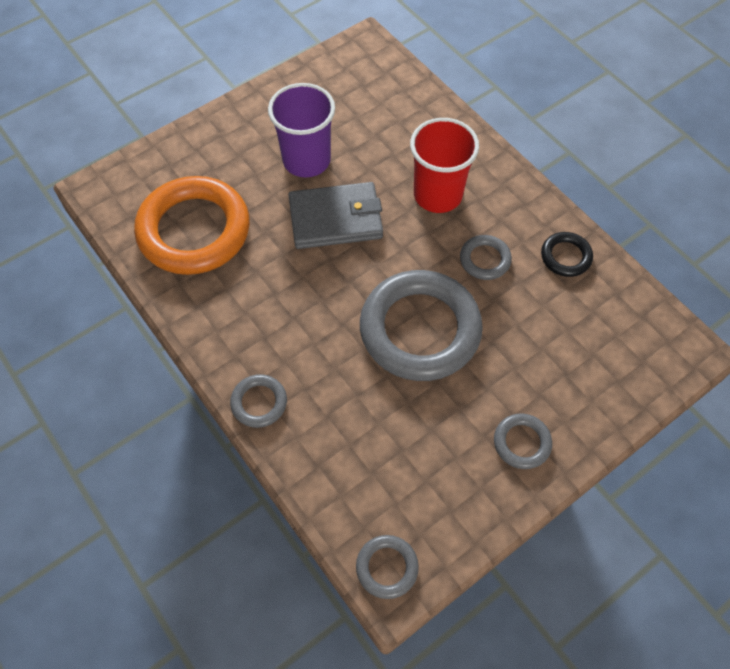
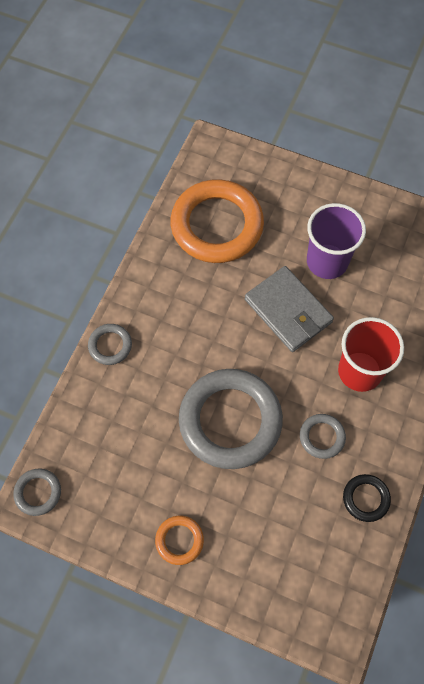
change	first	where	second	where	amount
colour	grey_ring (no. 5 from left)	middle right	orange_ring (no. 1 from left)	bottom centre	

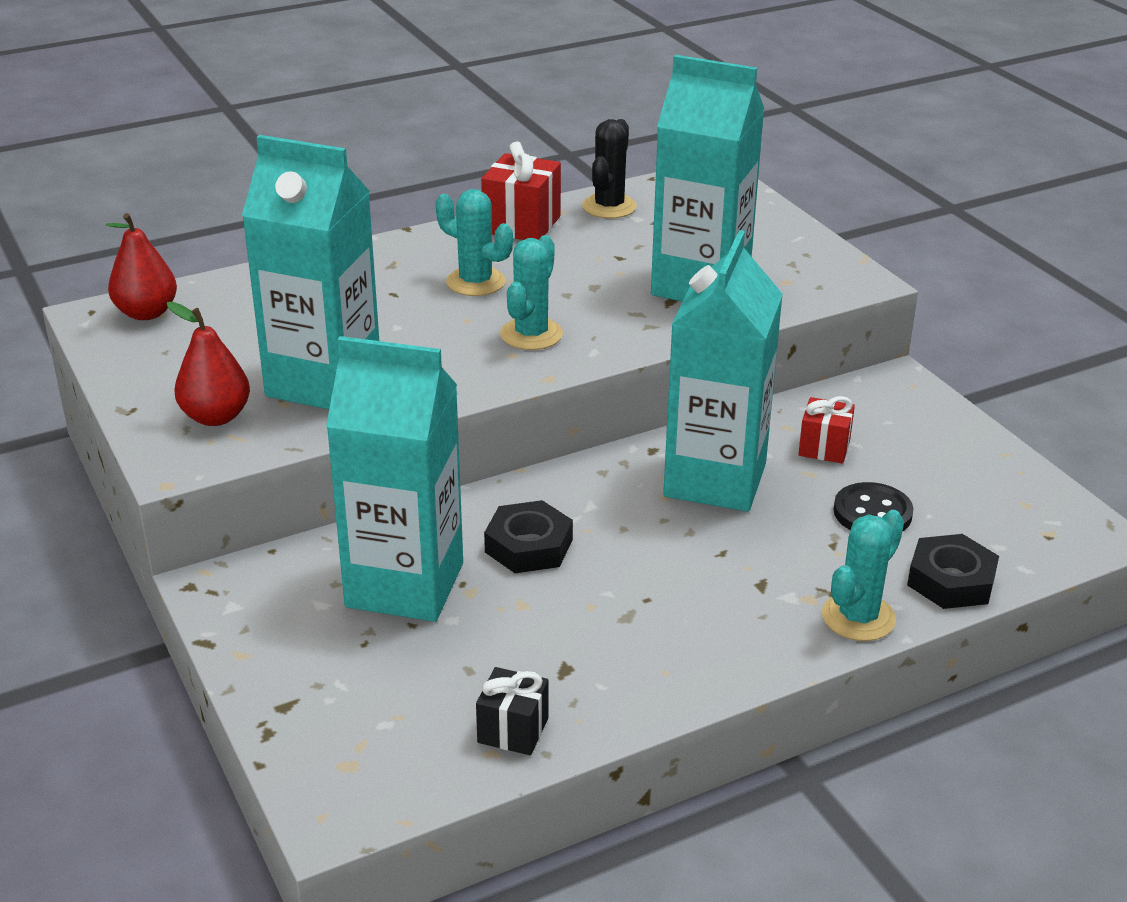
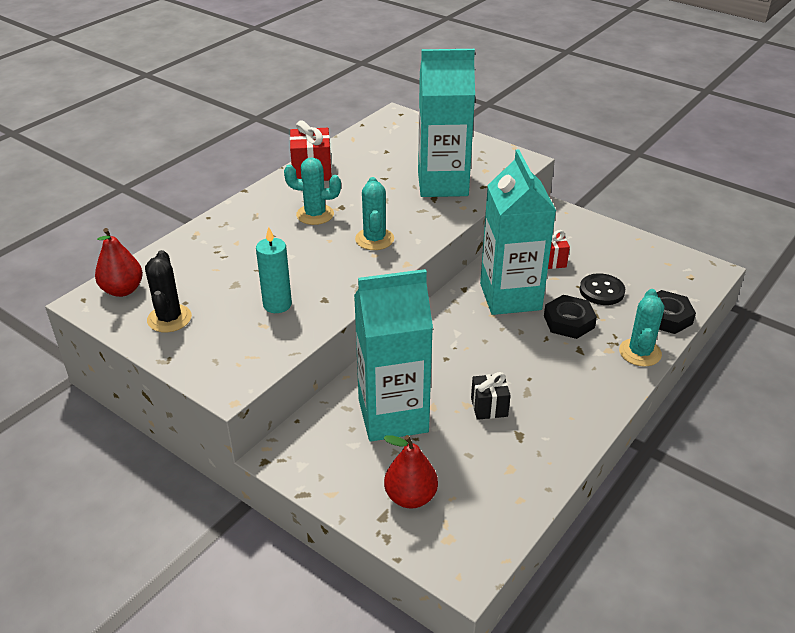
change	first	where	second	where	amount
relocated	red_pear (no. 2 from left)	middle left		bottom centre	
exchanged	turquoise_carton (no. 1 from left)	top left	turquoise_candle	centre	
relocated	black_gift	bottom centre		centre	
relocated	black_nut (no. 1 from left)	centre		middle right	
relocated	black_cactus	top centre		middle left	

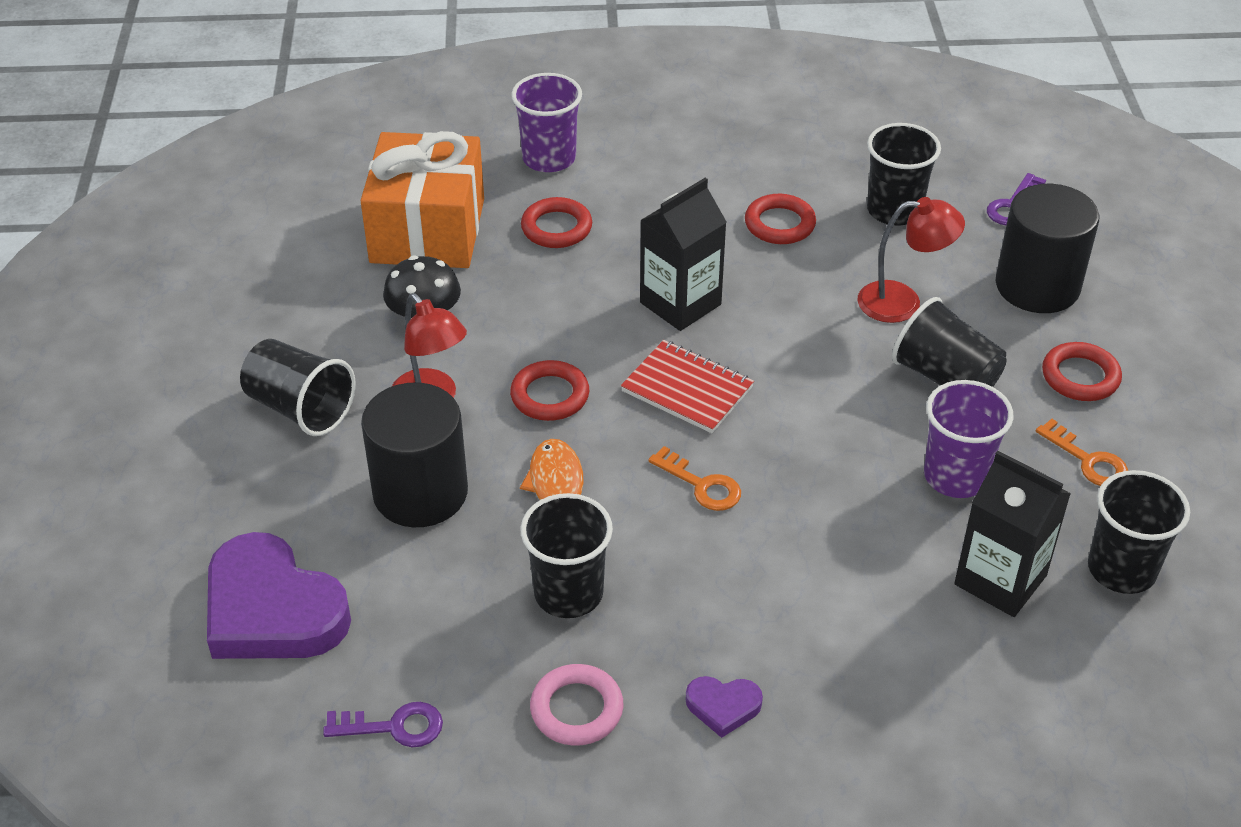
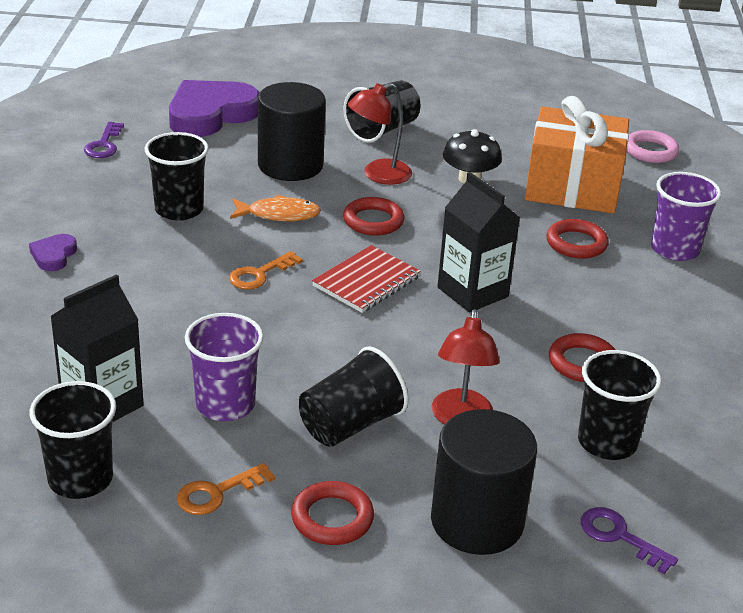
change	first	where	second	where	amount
relocated	pink_ring	bottom centre		top right	

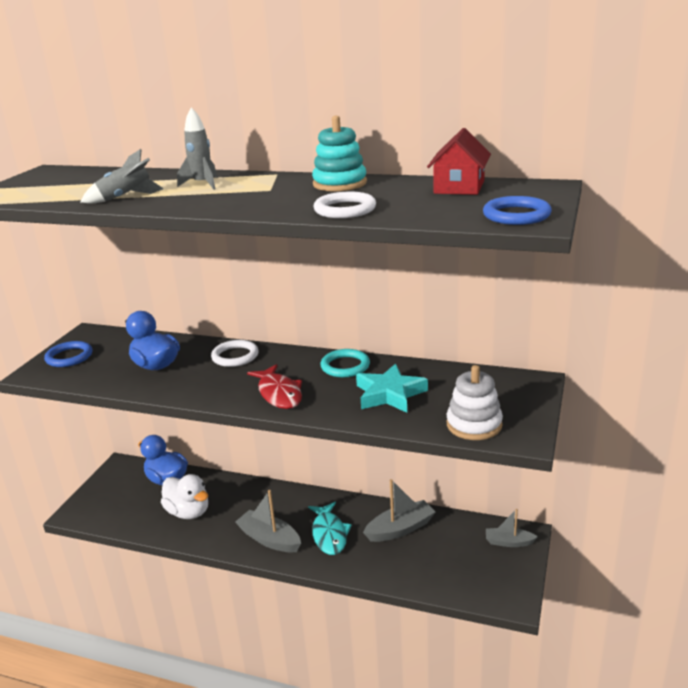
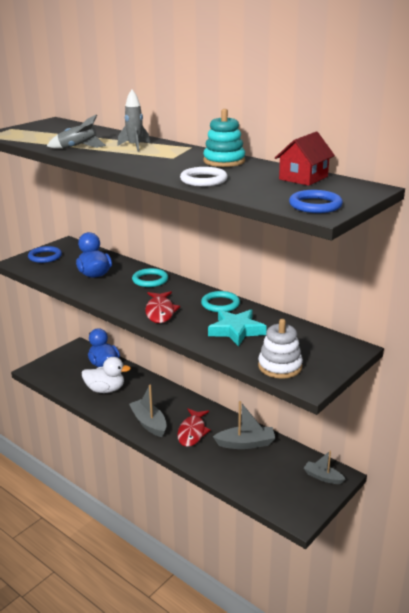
change	first	where	second	where	amount
spun	white_duck	bottom left		middle left	60 degrees counterclockwise
colour	white_ring (no. 1 from left)	centre	turquoise_ring (no. 1 from left)	centre	
colour	turquoise_fish	bottom centre	red_fish (no. 2 from left)	bottom centre	

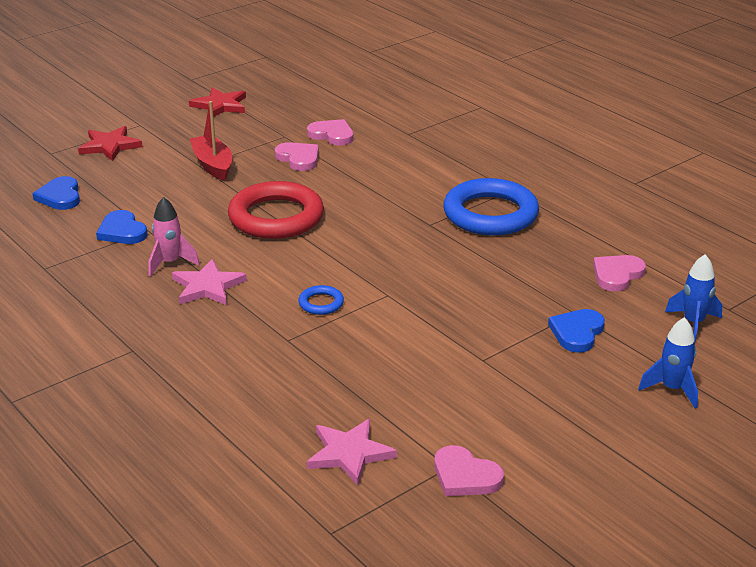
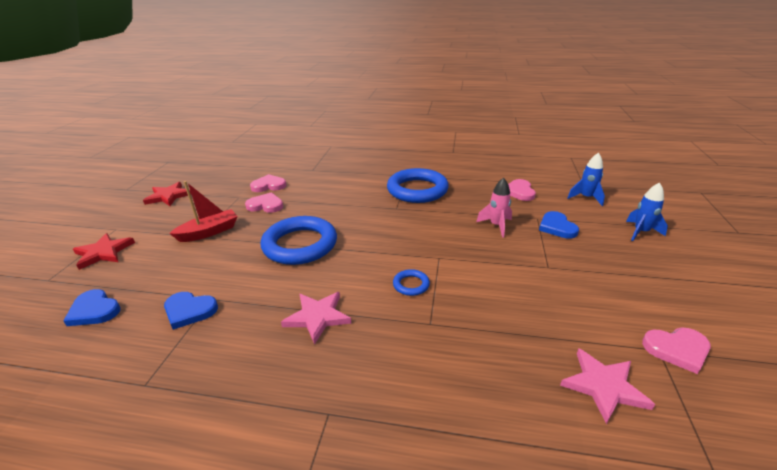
change	first	where	second	where	amount
relocated	pink_rocket	middle left		centre	
spun	red_boat	top left		middle left	120 degrees clockwise
colour	red_ring	centre	blue_ring (no. 1 from left)	centre	

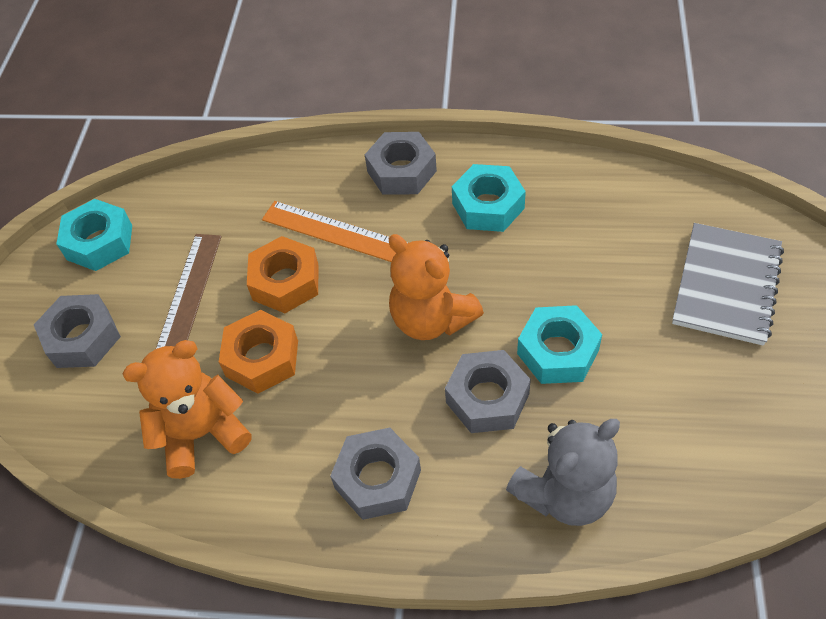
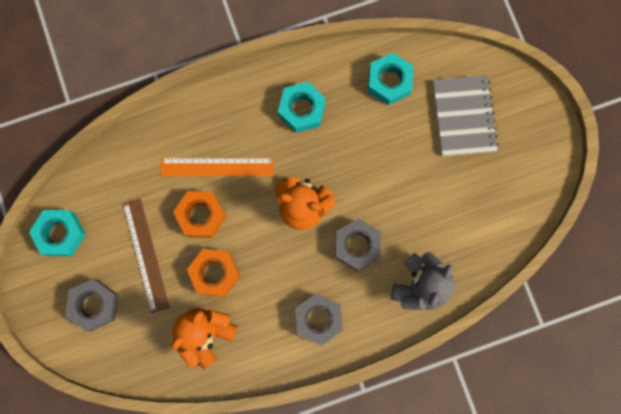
change	first	where	second	where	amount
missing	grey_nut (no. 3 from left)	top centre			
relocated	turquoise_nut (no. 3 from left)	middle right		top centre	

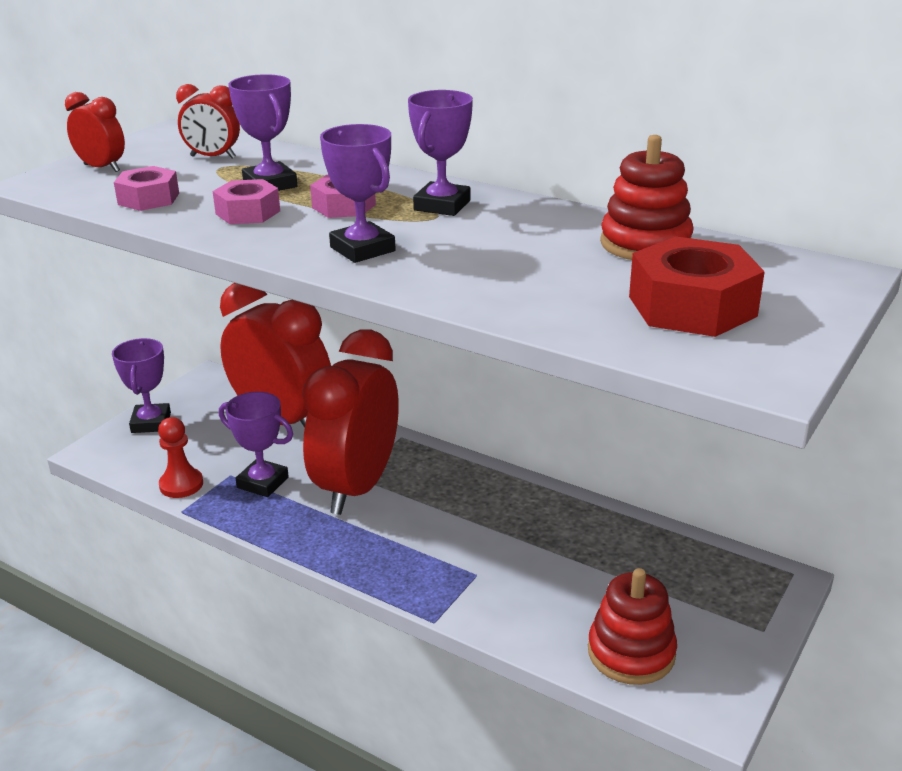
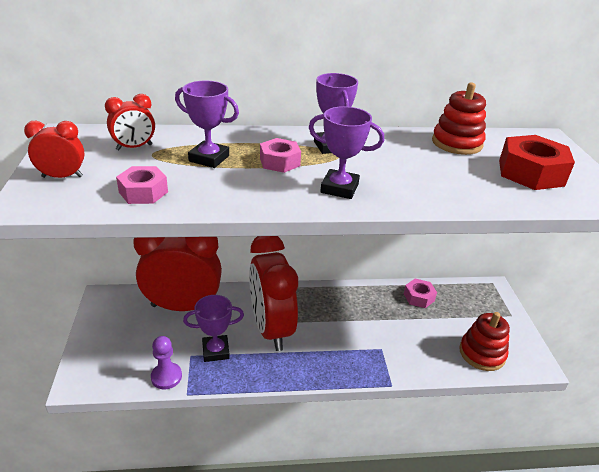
change	first	where	second	where	amount
missing	purple_trophy (no. 1 from left)	middle left			
colour	red_pawn	middle left	purple_pawn	bottom left	
relocated	pink_nut (no. 2 from left in the first image)	top left	pink_nut (no. 3 from left)	middle right	

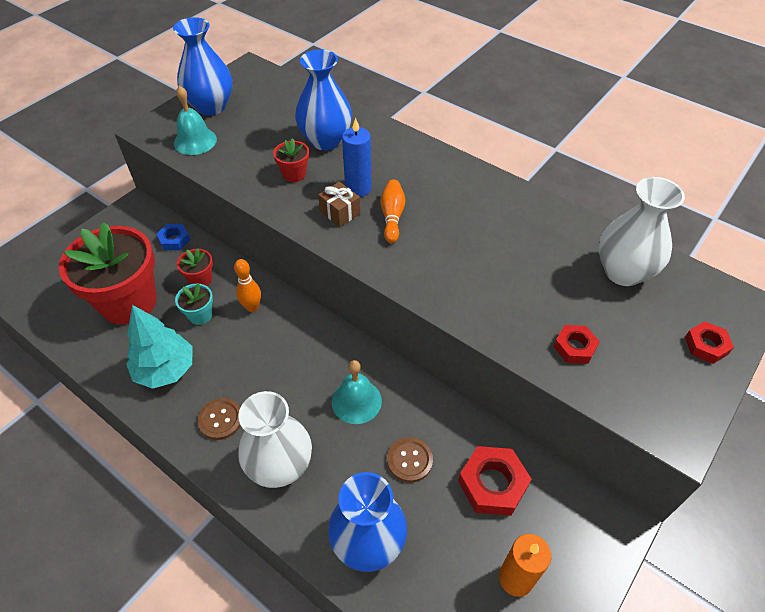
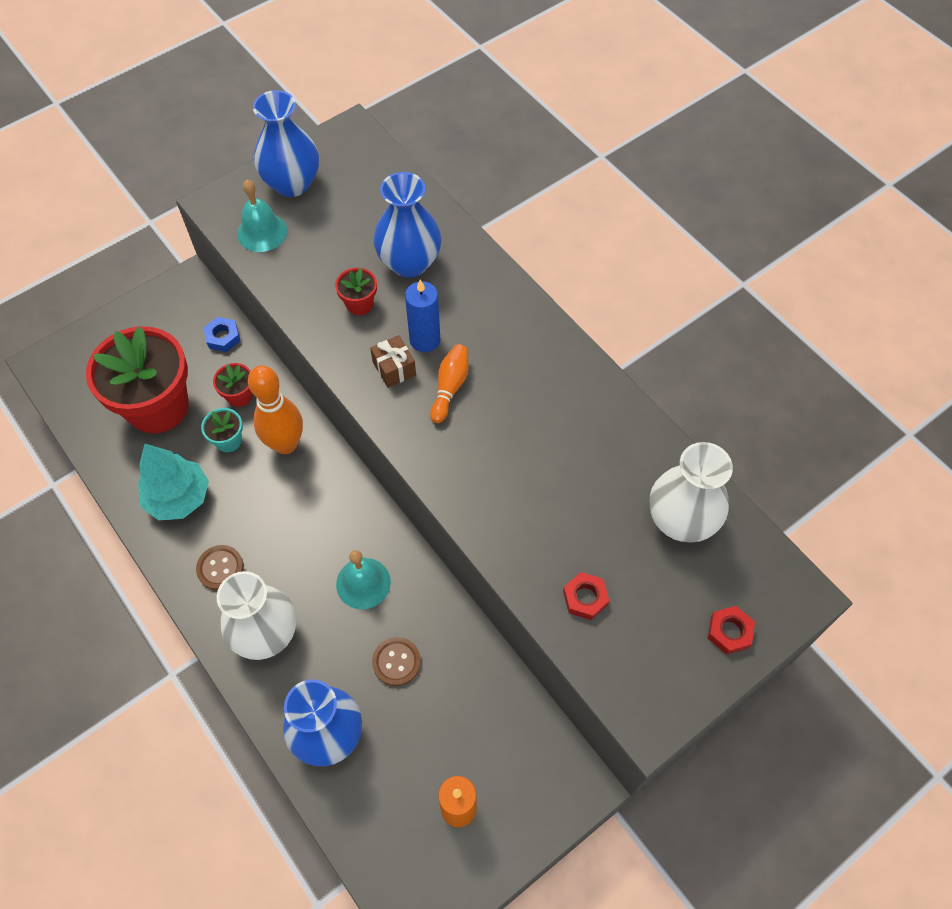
change	first	where	second	where	amount
size	orange_bowling_pin (no. 1 from left)	middle left		middle left	x1.73
missing	red_nut (no. 1 from left)	bottom centre			

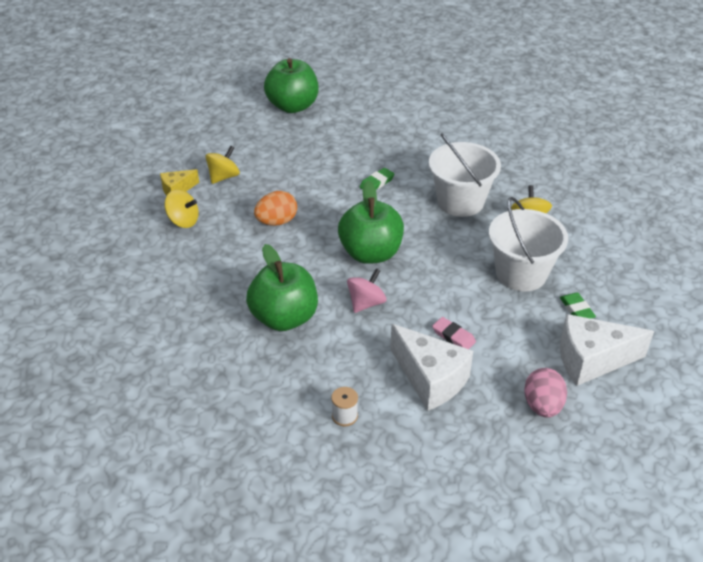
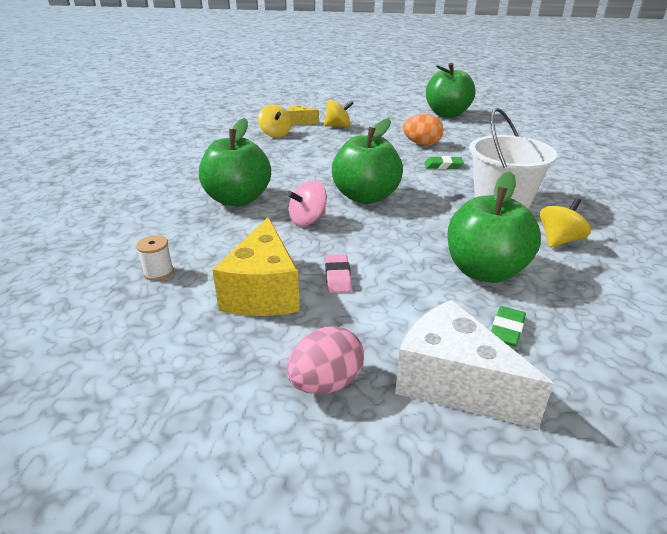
change	first	where	second	where	amount
relocated	orange_egg	centre		top centre	
spun	pink_spinning_top	centre		centre	150 degrees clockwise
colour	white_cheese (no. 1 from left)	centre	yellow_cheese (no. 1 from left)	centre	
exchanged	white_bucket (no. 2 from left)	middle right	green_apple (no. 4 from left)	middle right	

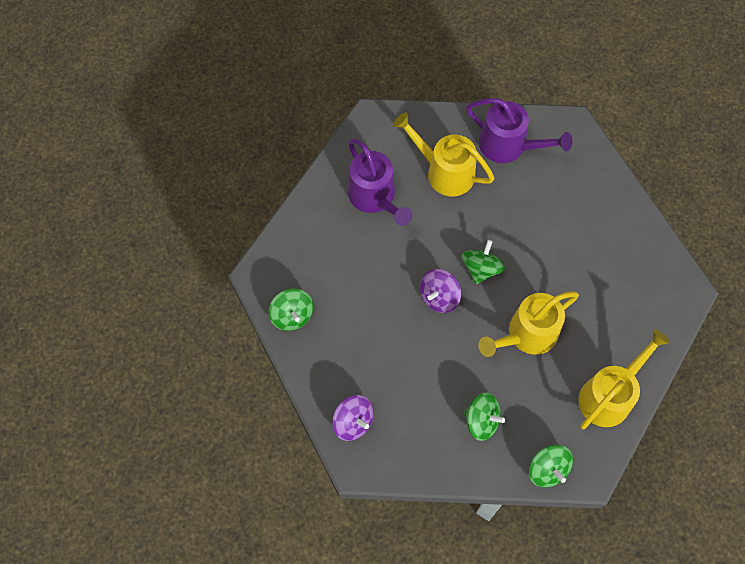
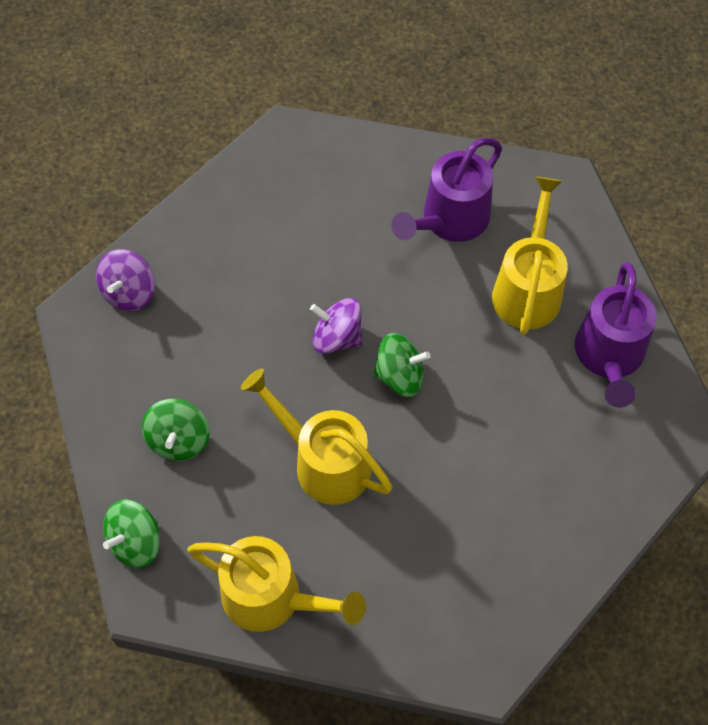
change	first	where	second	where	amount
missing	green_spinning_top (no. 1 from left)	centre			

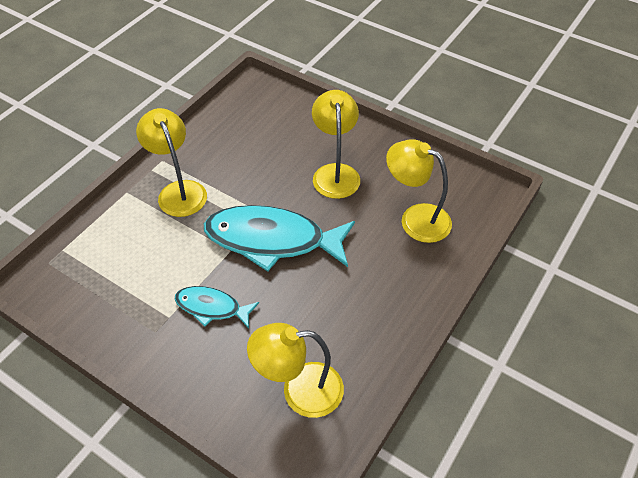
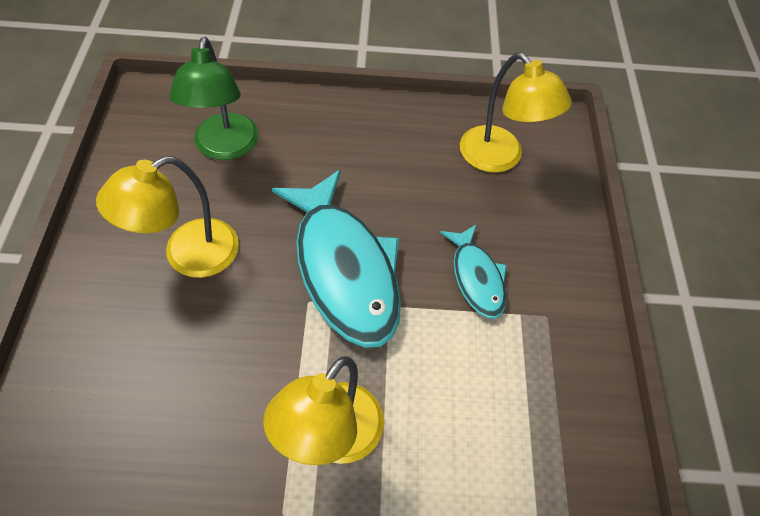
change	first	where	second	where	amount
colour	yellow_lamp (no. 4 from left)	centre	green_lamp	top left	

